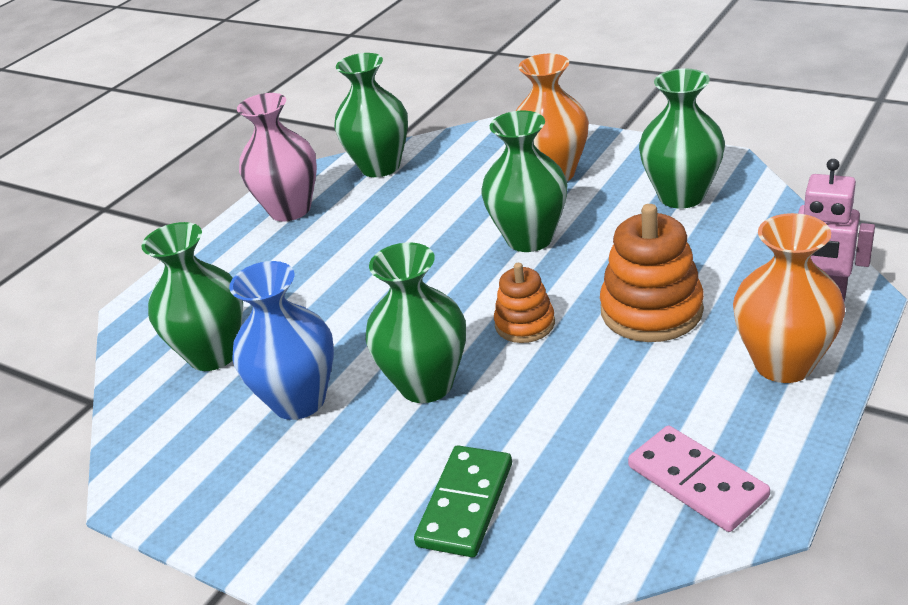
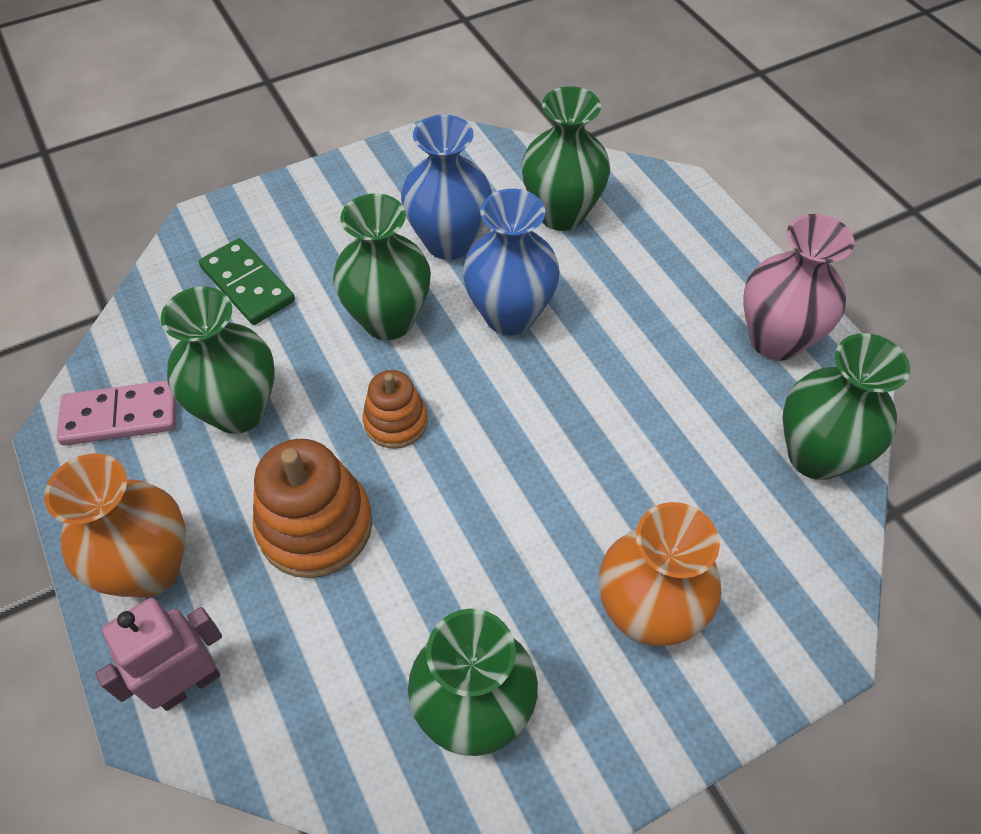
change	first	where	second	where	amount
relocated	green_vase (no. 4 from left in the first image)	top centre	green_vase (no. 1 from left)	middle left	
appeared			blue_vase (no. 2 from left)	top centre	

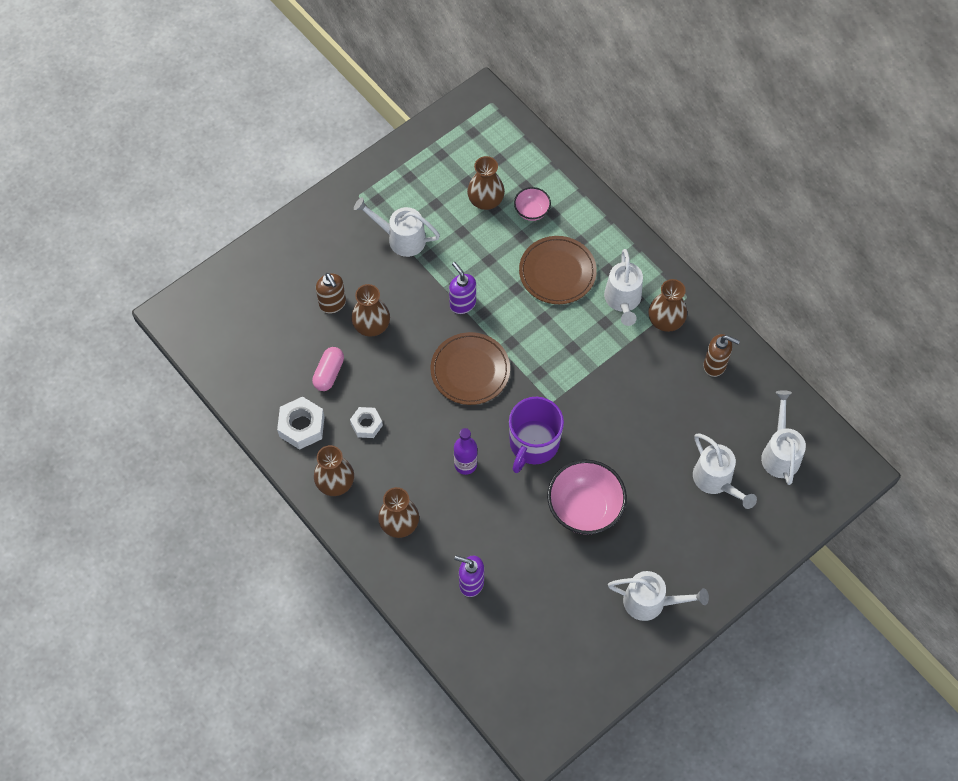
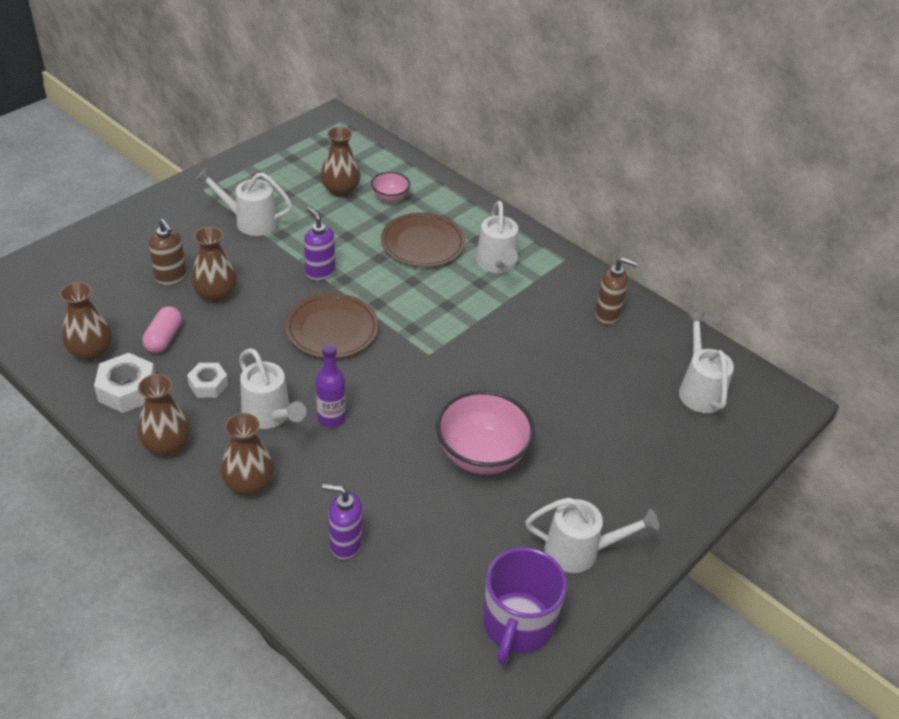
change	first	where	second	where	amount
relocated	purple_mug	centre		bottom centre	
relocated	brown_vase (no. 5 from left in the first image)	middle right	brown_vase (no. 1 from left)	middle left	
relocated	white_watering_can (no. 4 from left in the first image)	middle right	white_watering_can (no. 2 from left)	middle left	

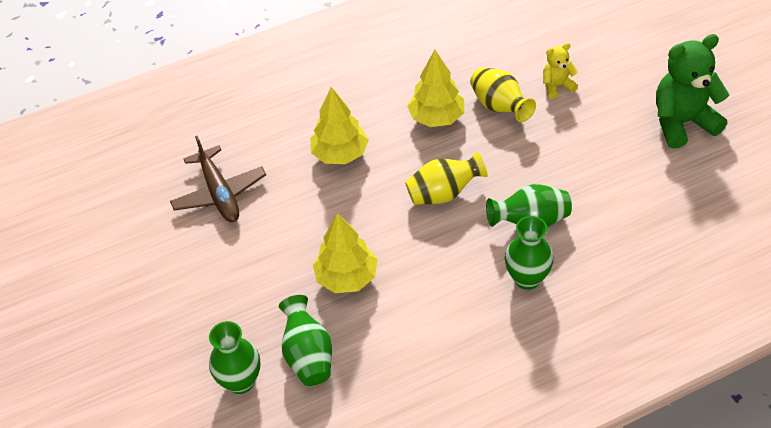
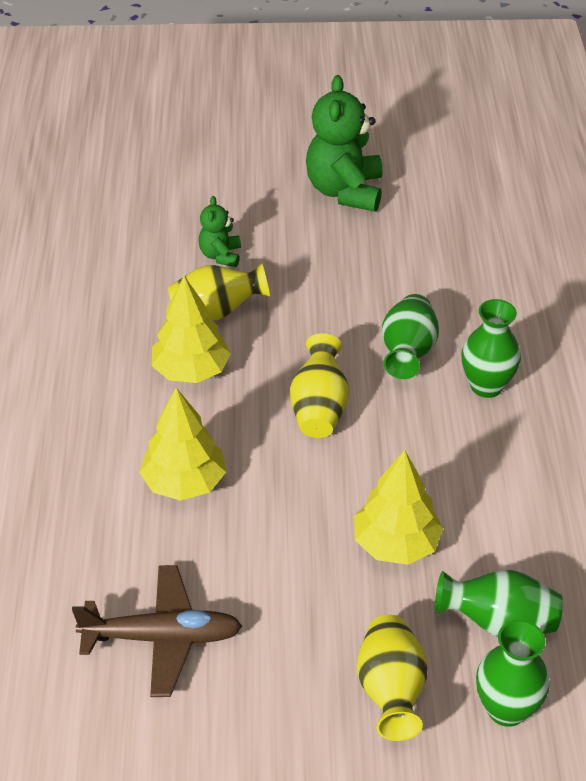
change	first	where	second	where	amount
colour	yellow_teddy_bear	top right	green_teddy_bear (no. 1 from left)	top centre	
appeared			yellow_vase (no. 3 from left)	bottom right	

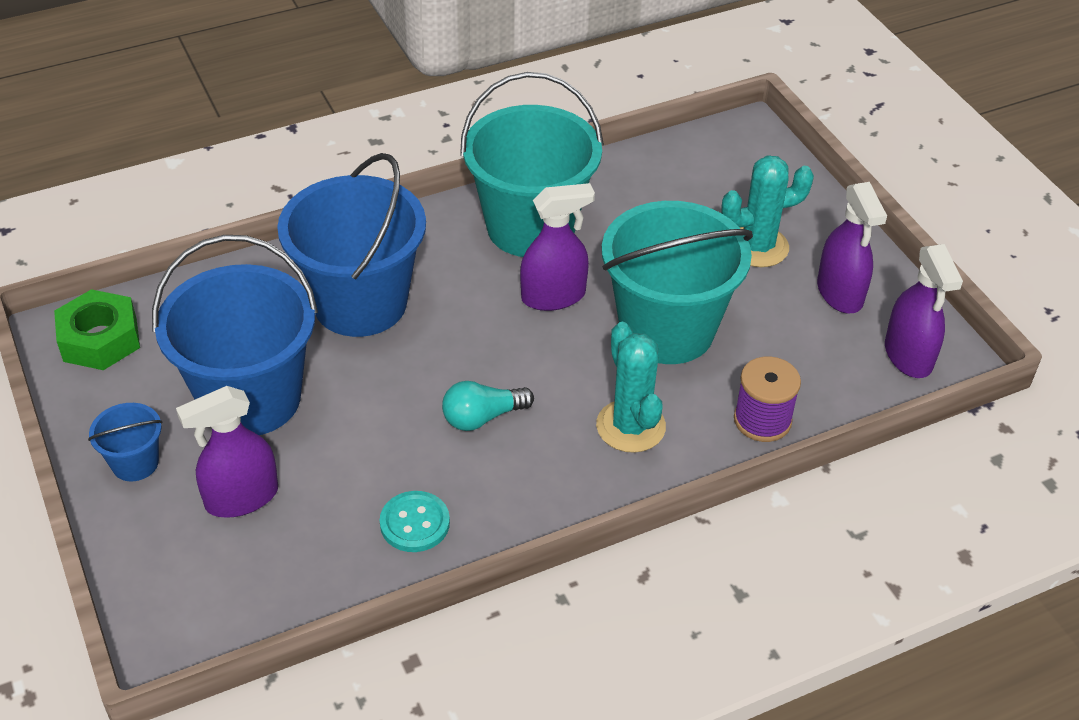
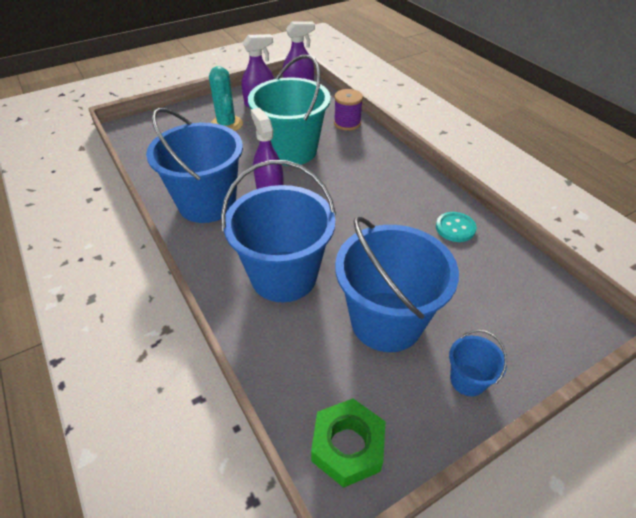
change	first	where	second	where	amount
missing	purple_spray_bottle (no. 1 from left)	middle left			
missing	turquoise_light_bulb	centre			
colour	turquoise_bucket (no. 1 from left)	top centre	blue_bucket (no. 1 from left)	top left	
missing	turquoise_cactus (no. 1 from left)	centre			

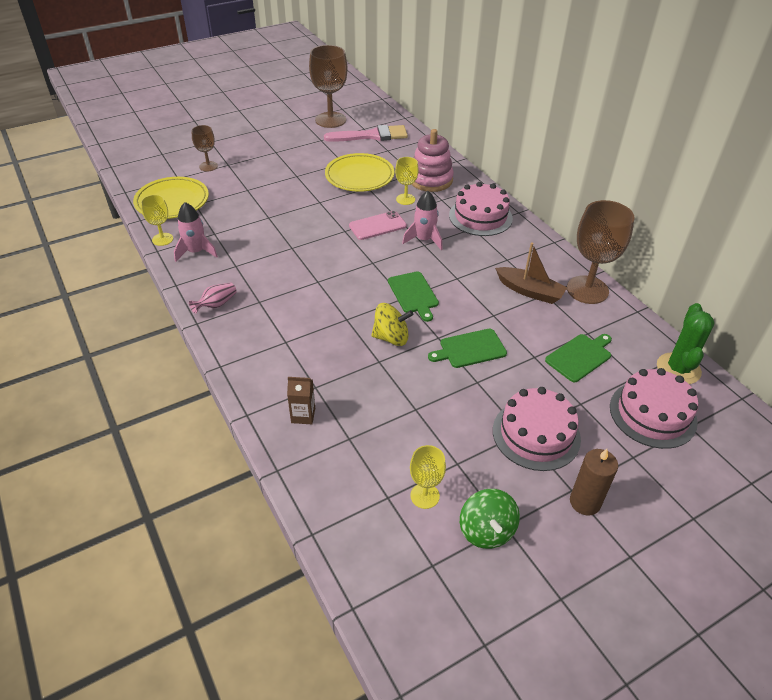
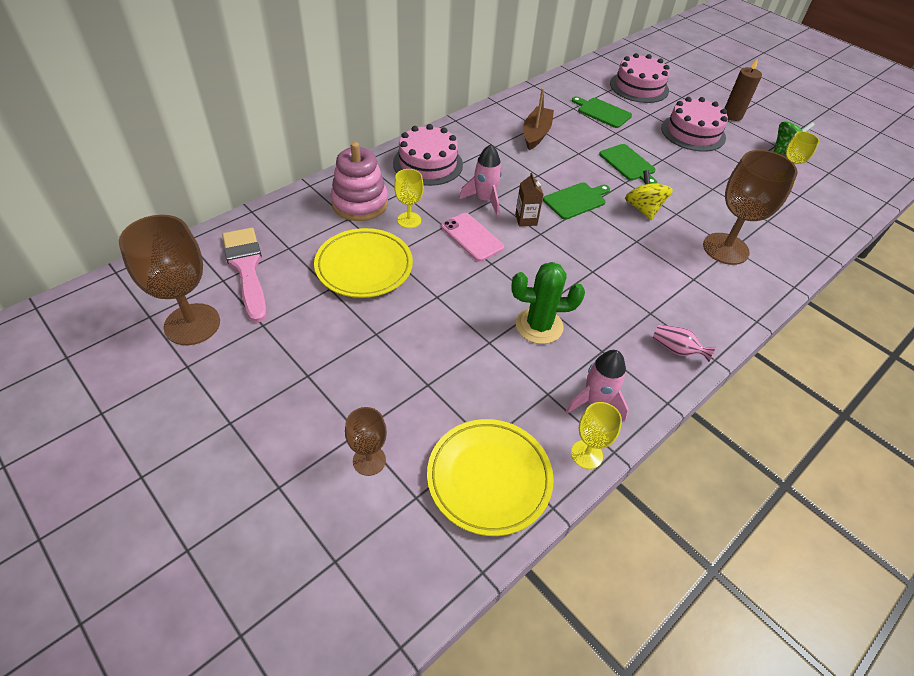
change	first	where	second	where	amount
relocated	brown_carton	centre		top centre	
relocated	brown_goblet (no. 3 from left)	middle right		top right	
relocated	green_cactus	middle right		centre	

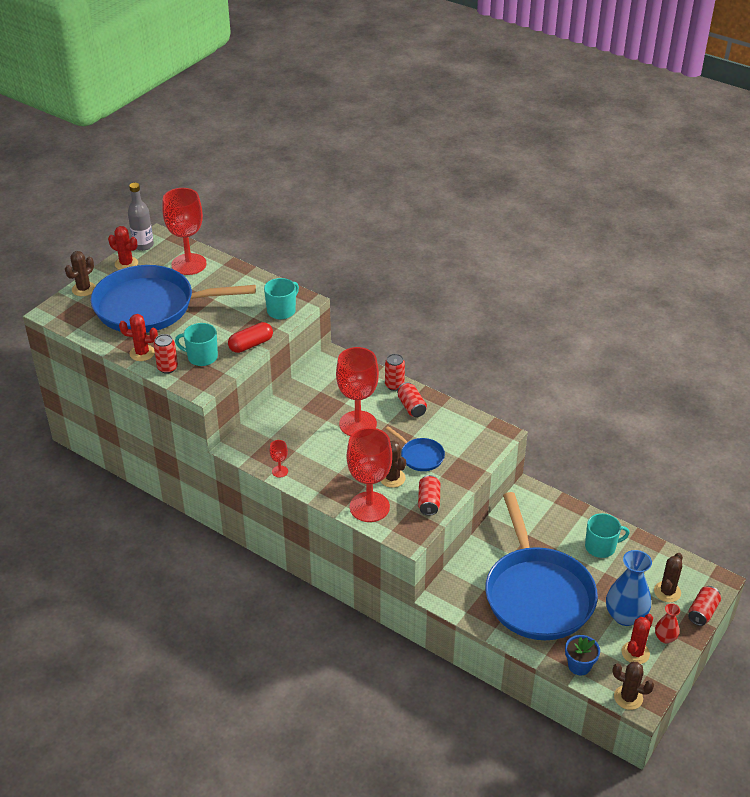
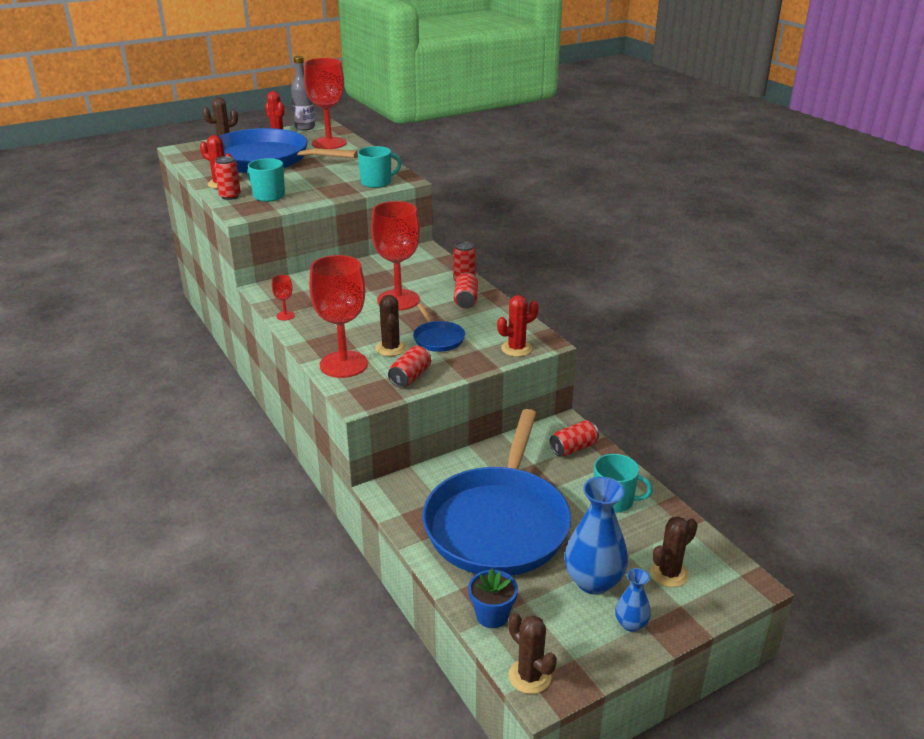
change	first	where	second	where	amount
missing	red_capsule	centre			
relocated	red_cactus (no. 3 from left)	bottom right		centre	
colour	red_vase	bottom right	blue_vase (no. 2 from left)	bottom right	
relocated	red_can (no. 5 from left)	bottom right		centre	

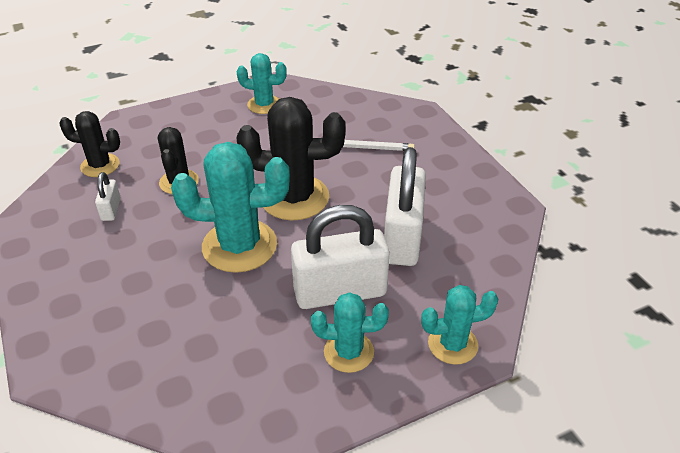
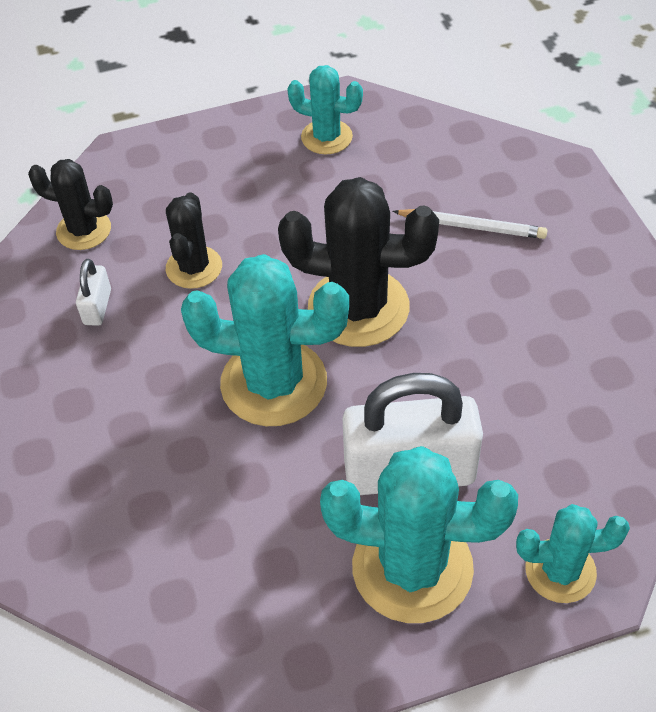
change	first	where	second	where	amount
size	turquoise_cactus (no. 3 from left)	bottom centre		bottom centre	x1.73
missing	white_padlock (no. 3 from left)	centre			

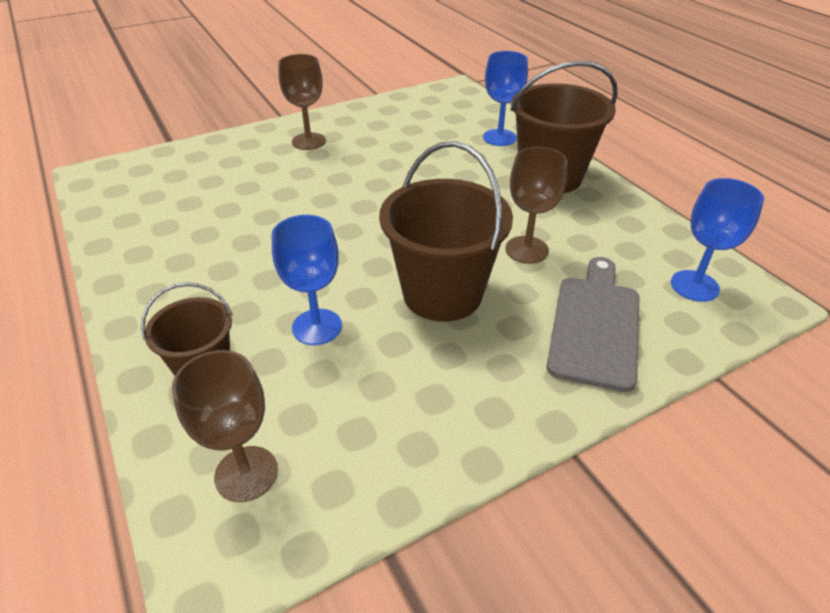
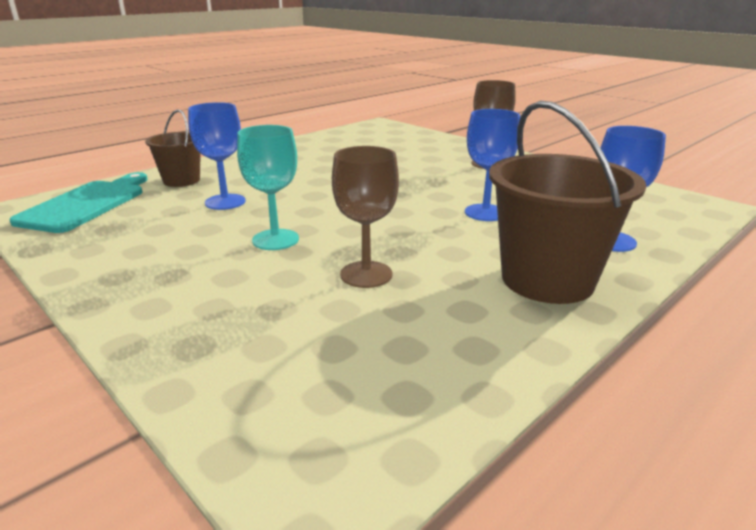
change	first	where	second	where	amount
exchanged	brown_goblet (no. 1 from left)	bottom left	turquoise_cutting_board	middle left	
exchanged	brown_bucket (no. 2 from left)	centre	turquoise_goblet	centre	
missing	grey_cutting_board	middle right			
relocated	blue_goblet (no. 3 from left in the first image)	middle right	blue_goblet (no. 2 from left)	top centre	

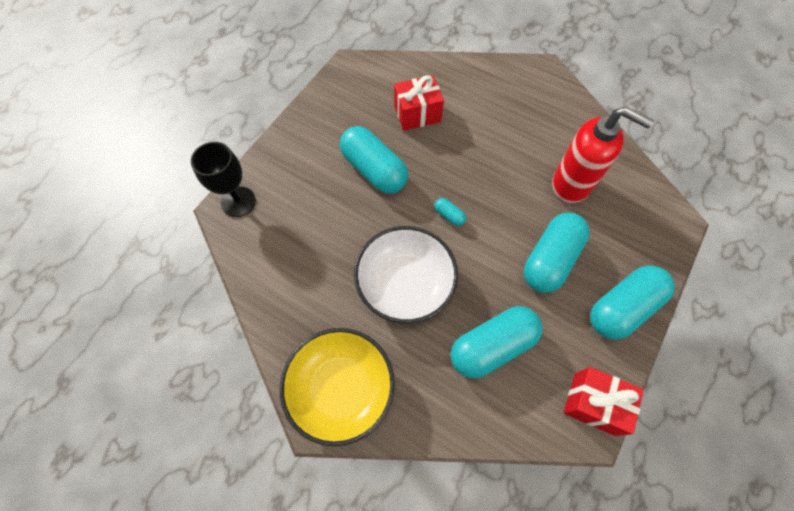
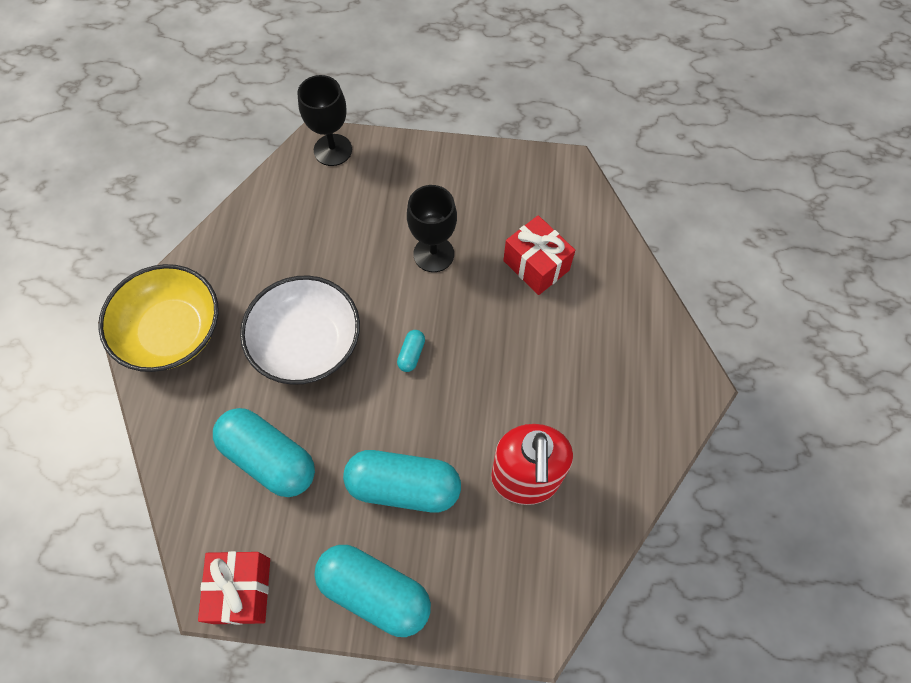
change	first	where	second	where	amount
exchanged	turquoise_capsule (no. 1 from left)	top centre	black_goblet (no. 2 from left)	centre	

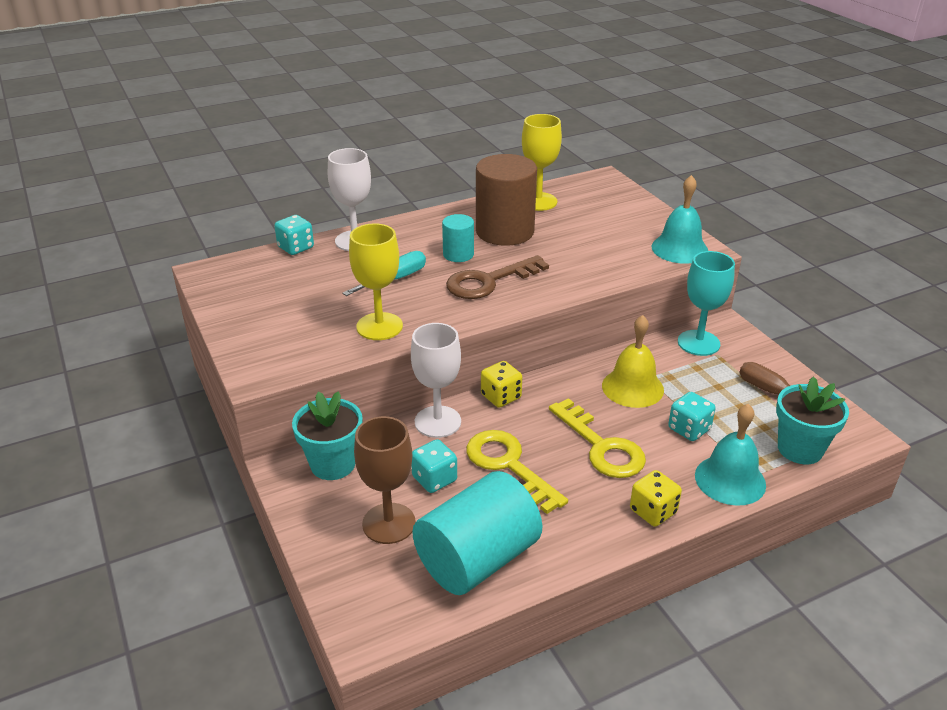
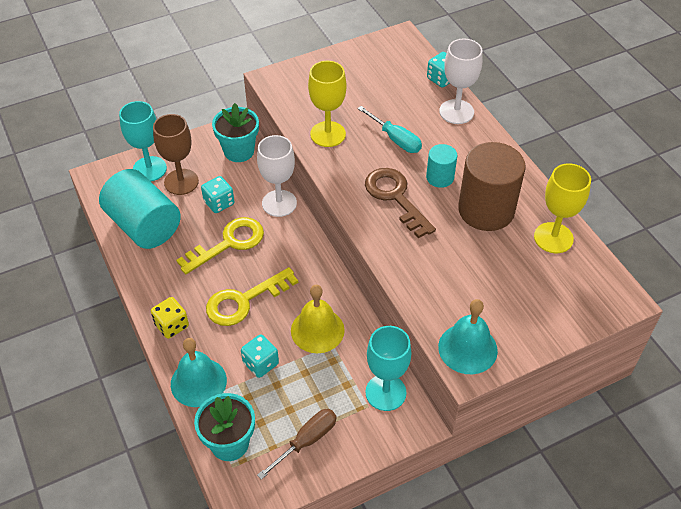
change	first	where	second	where	amount
missing	yellow_dice (no. 1 from left)	centre			
appeared			turquoise_goblet (no. 1 from left)	top left	

